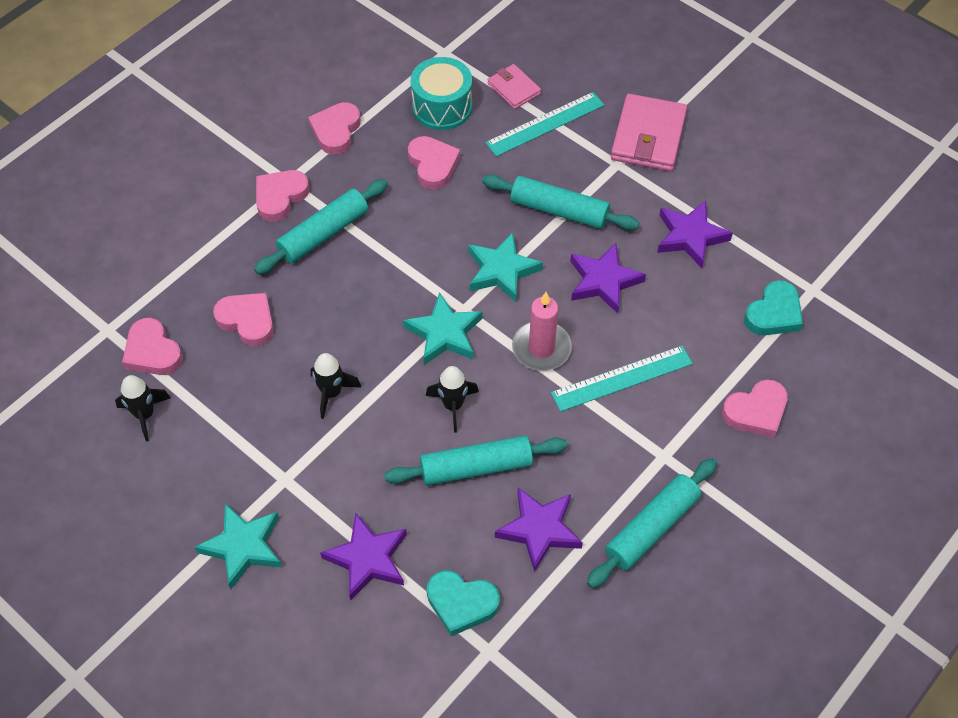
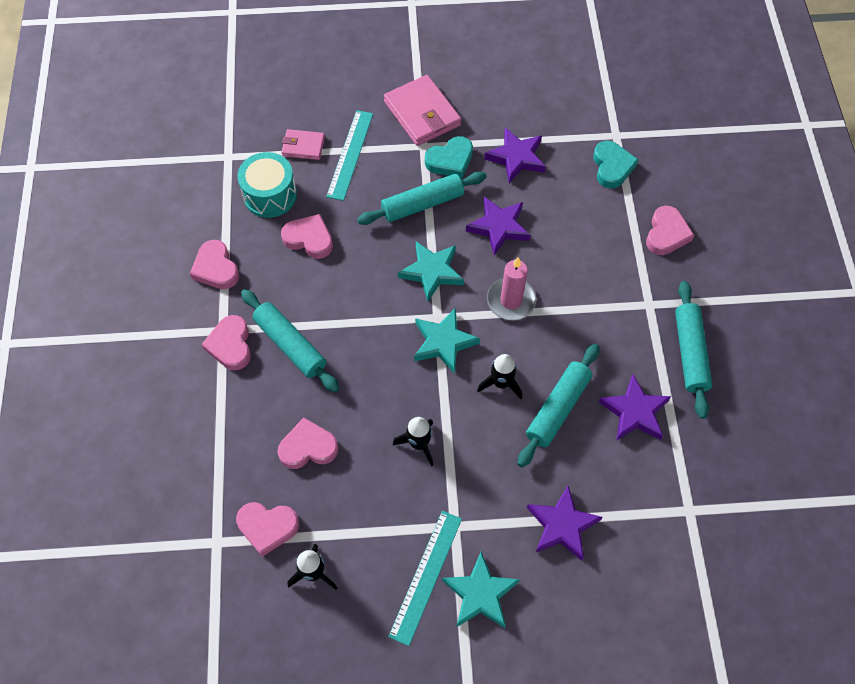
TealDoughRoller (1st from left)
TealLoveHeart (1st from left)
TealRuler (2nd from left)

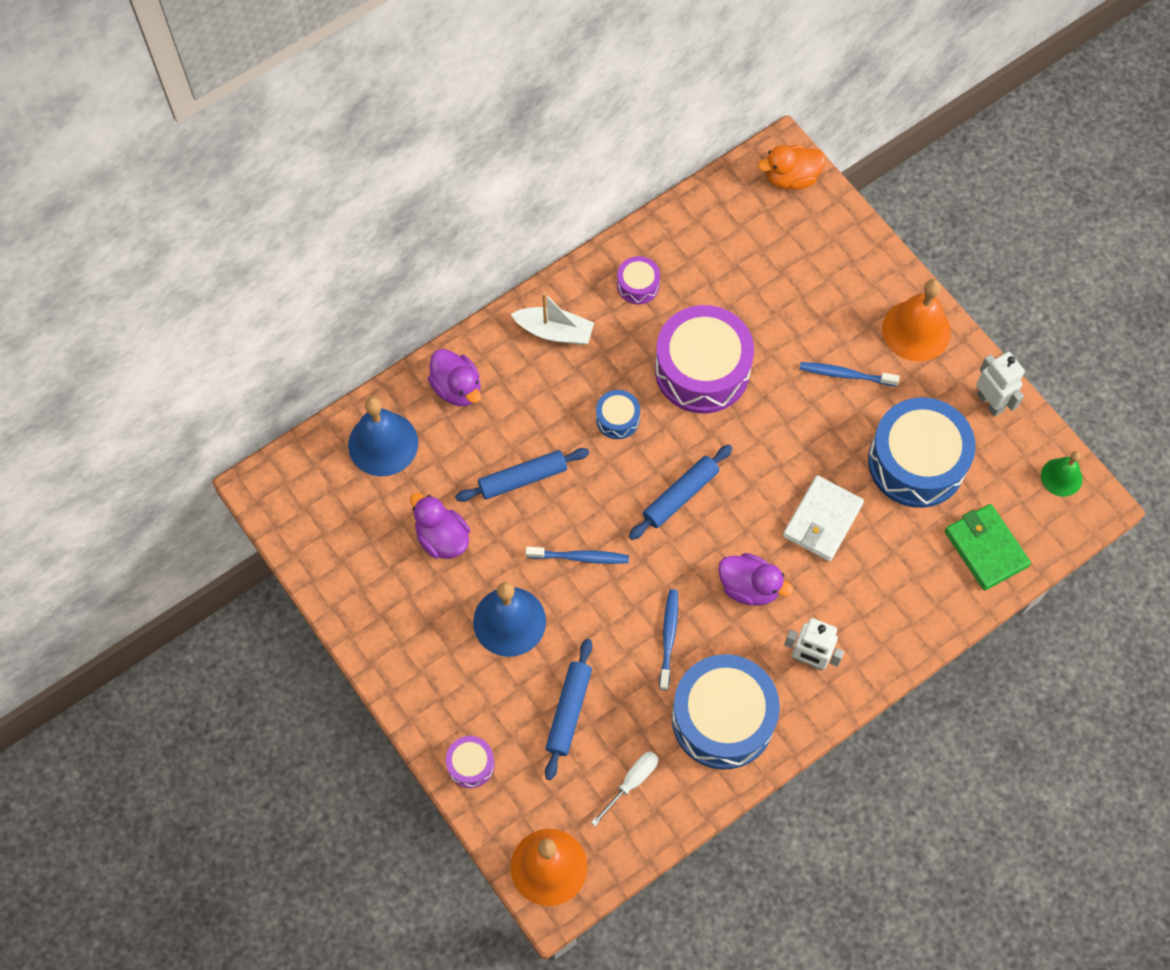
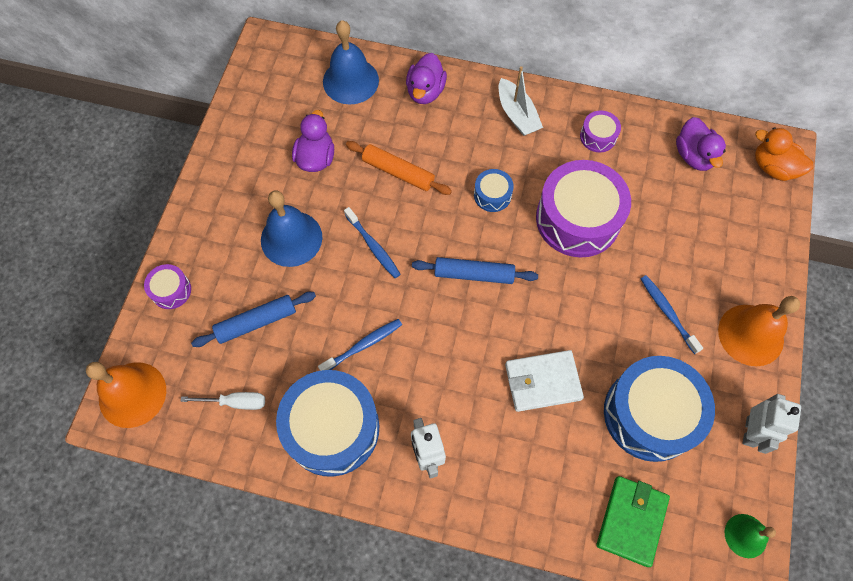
OrangeColouredDoughRoller
VioletToyDuck (3rd from left)

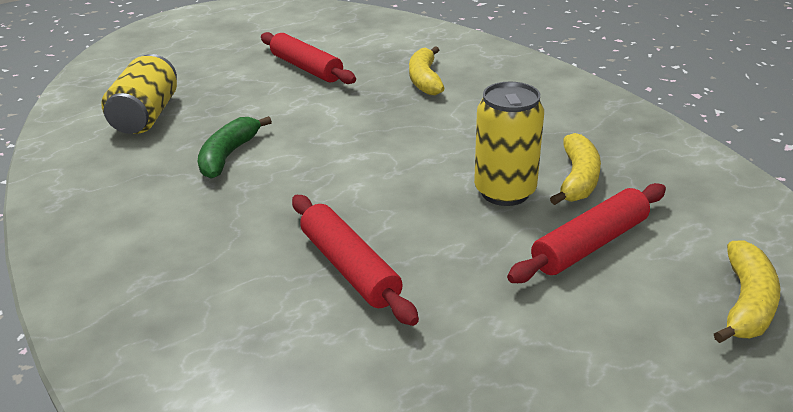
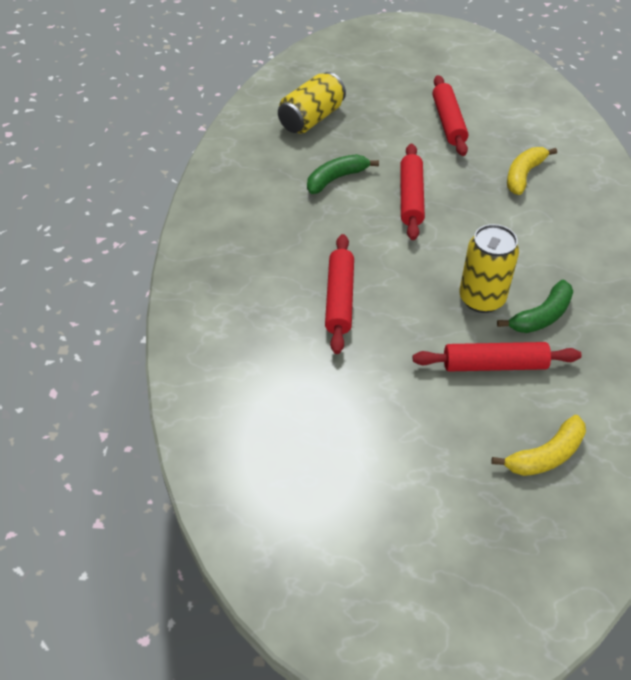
EmeraldBananaFruit (2nd from left)
CrimsonDoughRoller (2nd from left)

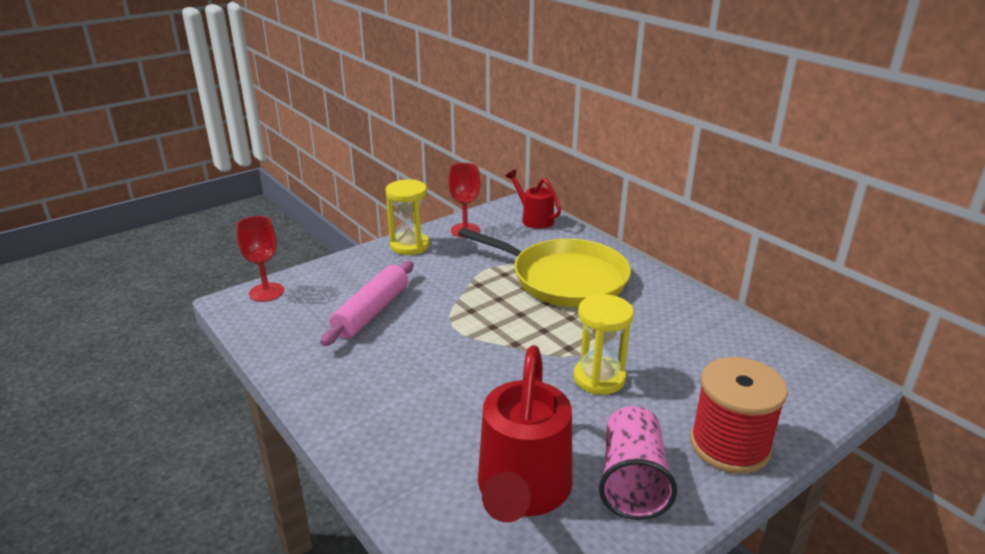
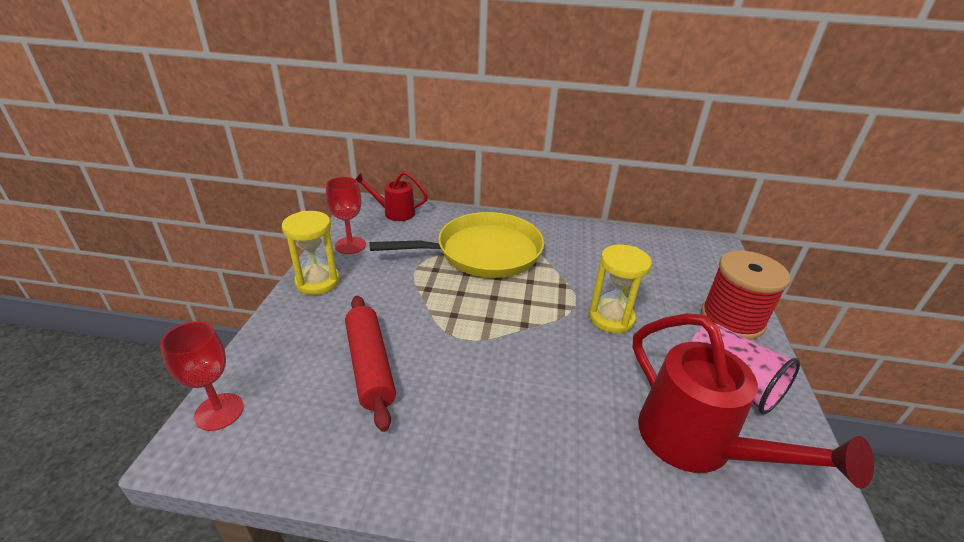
CrimsonDoughRoller

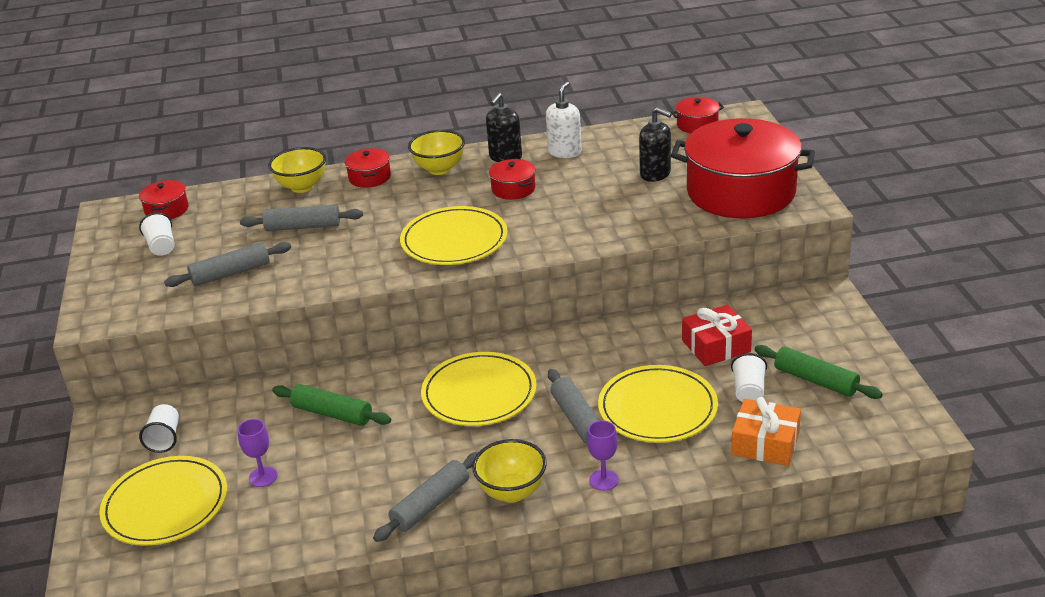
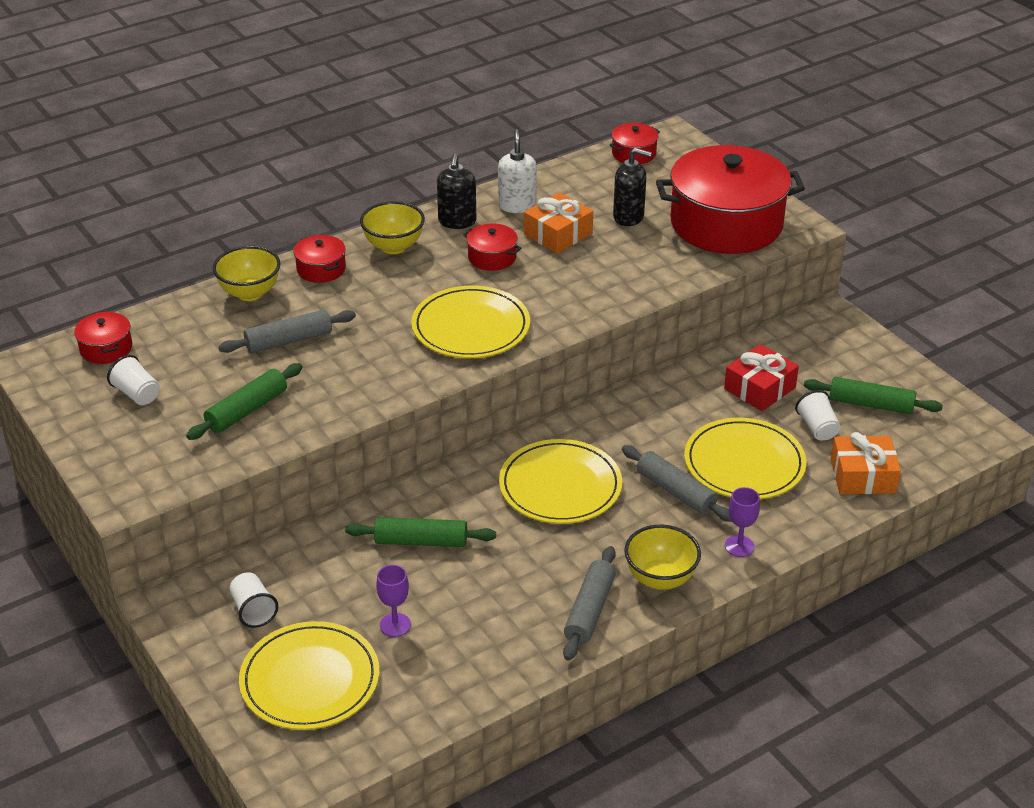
EmeraldDoughRoller (1st from left)
OrangeColouredGift (1st from left)

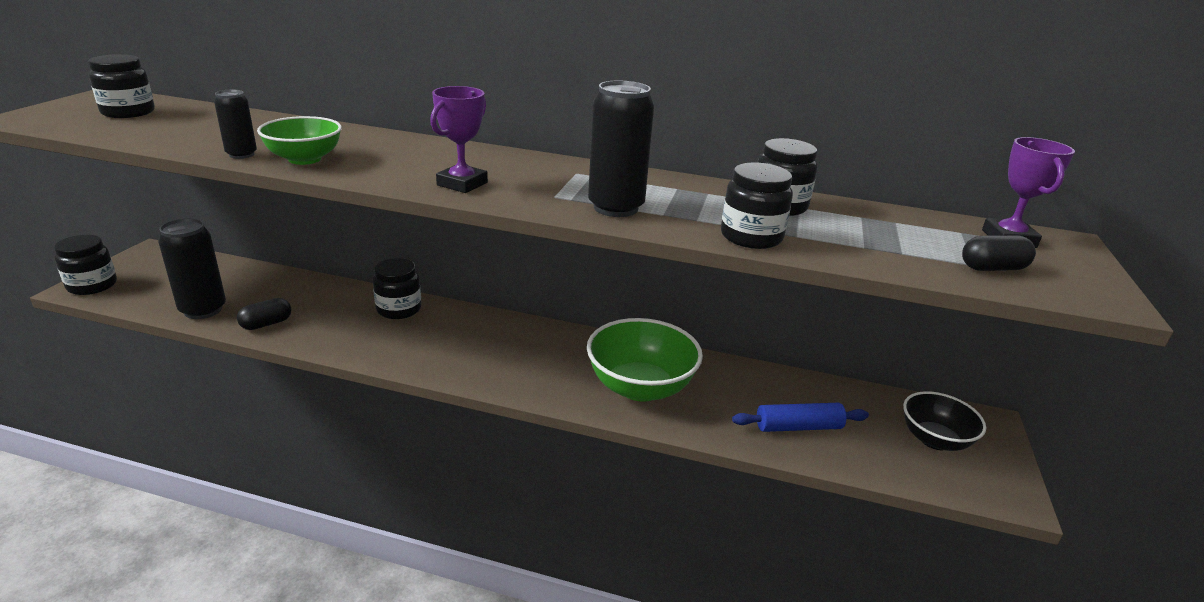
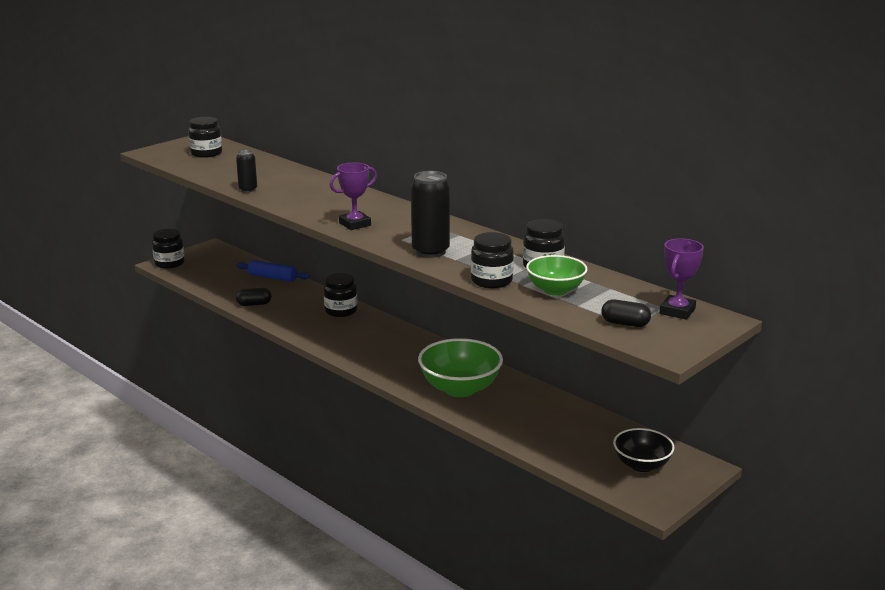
EbonySodaCan (1st from left in the first image)
EmeraldBowl (2nd from left)
CobaltDoughRoller

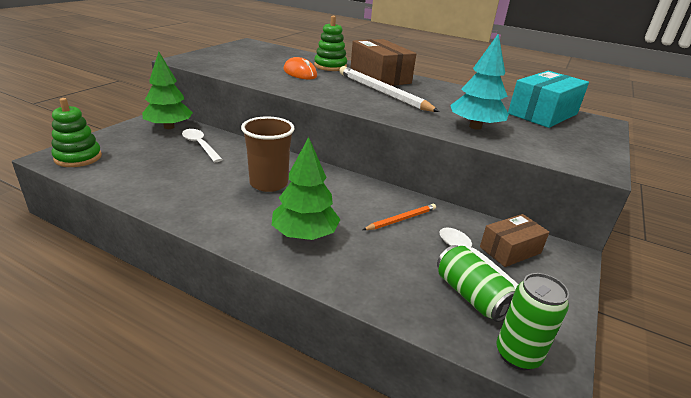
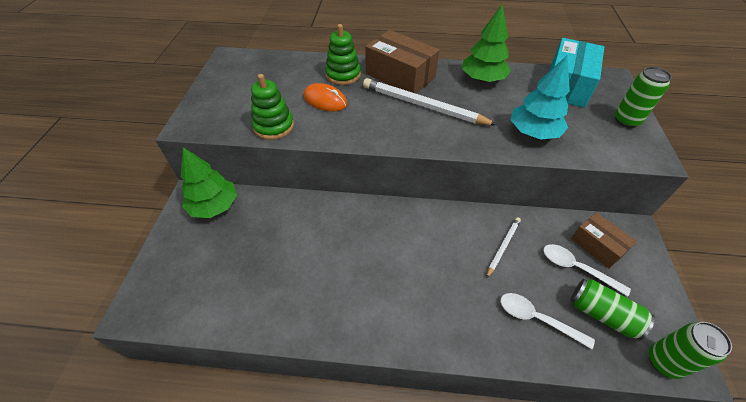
EmeraldStackingToy (1st from left)
WhiteSpoon (1st from left)
DarkBrownTumbler
EmeraldToyTree (2nd from left)
WhiteWoodenPencil (2nd from left)
DarkBrownParcel (2nd from left)
EmeraldSodaCan (2nd from left)

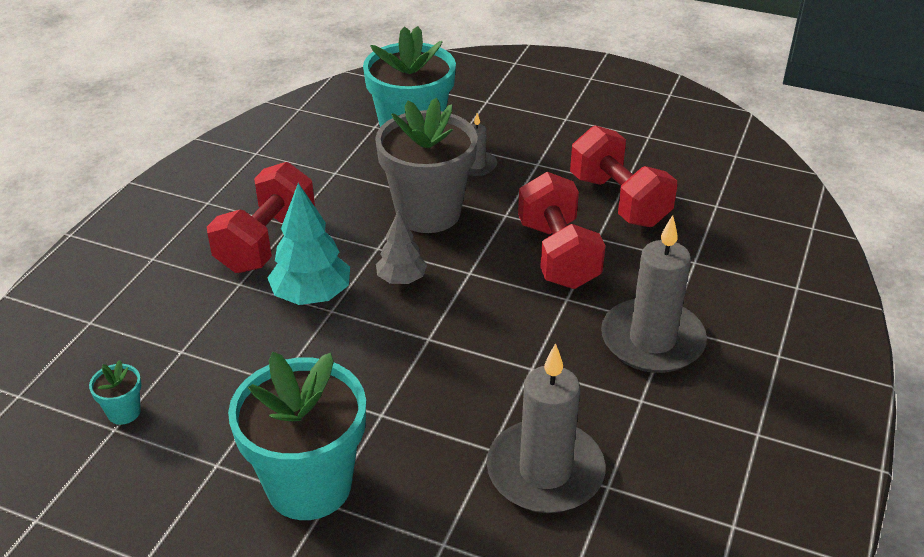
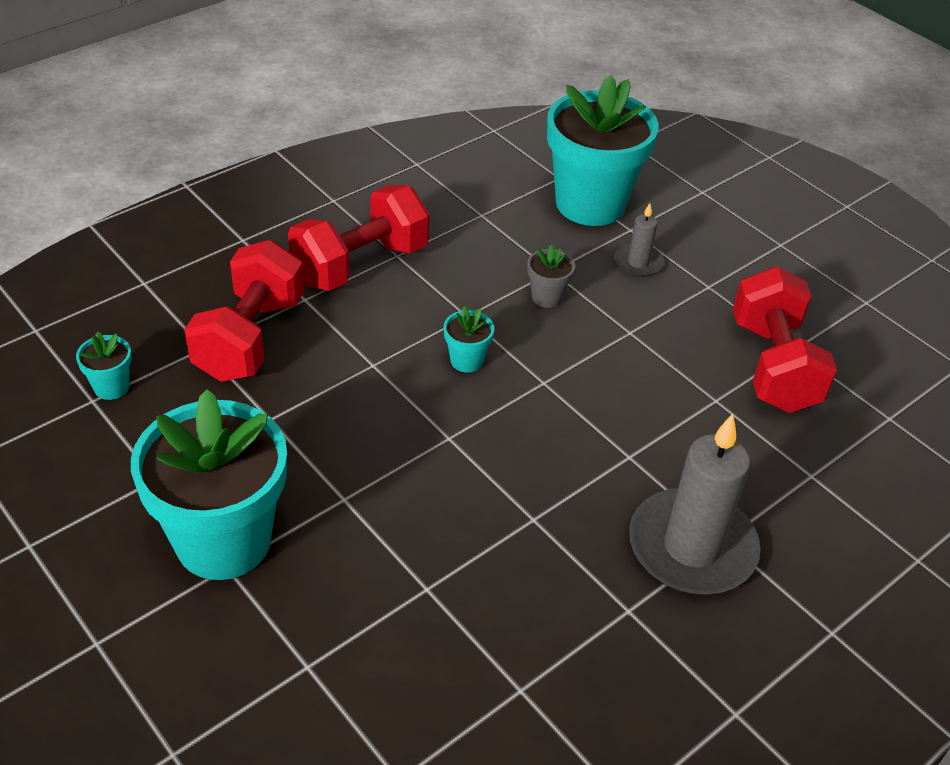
TealToyTree
GrayPlantPot
TealPlantPot (3rd from left)
GrayWaxCandle (2nd from left in the first image)
CrimsonFreeWeight (1st from left)

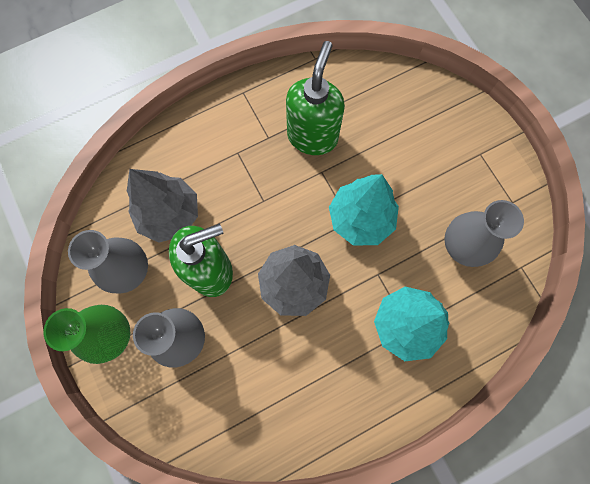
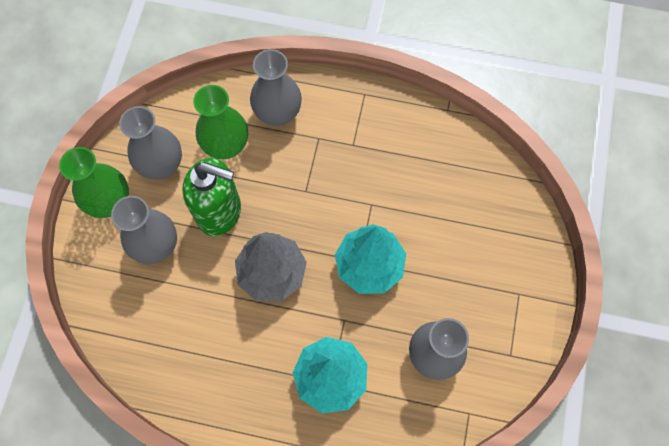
EmeraldFlowerVase (2nd from left)
EmeraldSoapPump (2nd from left in the first image)
GrayFlowerVase (3rd from left)

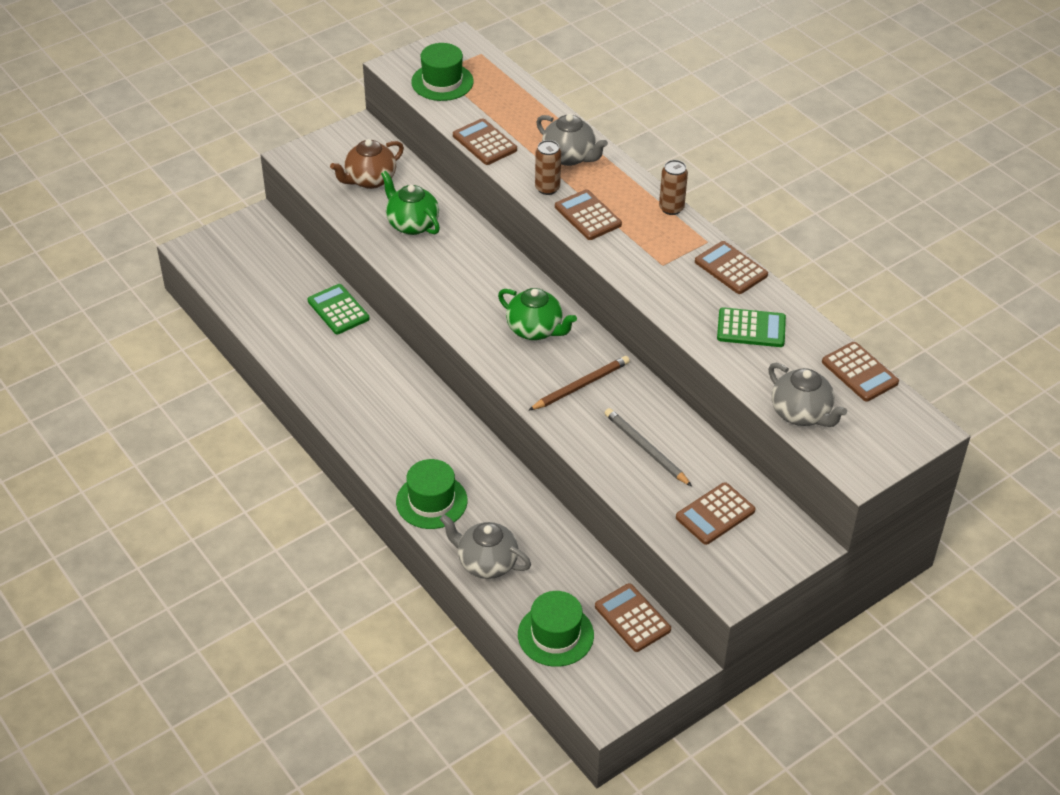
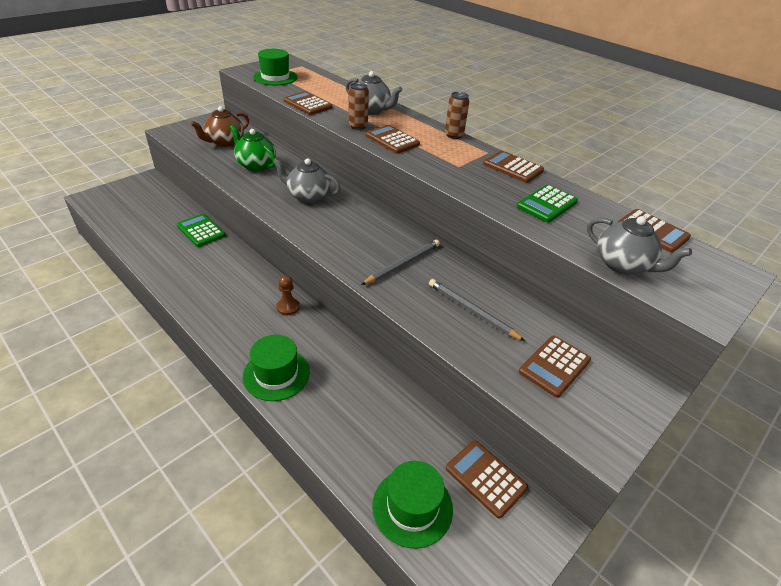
GrayTeapot (1st from left)
EmeraldTeapot (2nd from left in the first image)
GrayWoodenPencil (1st from left)
EmeraldCalculator (2nd from left)
DarkBrownChessPawn

